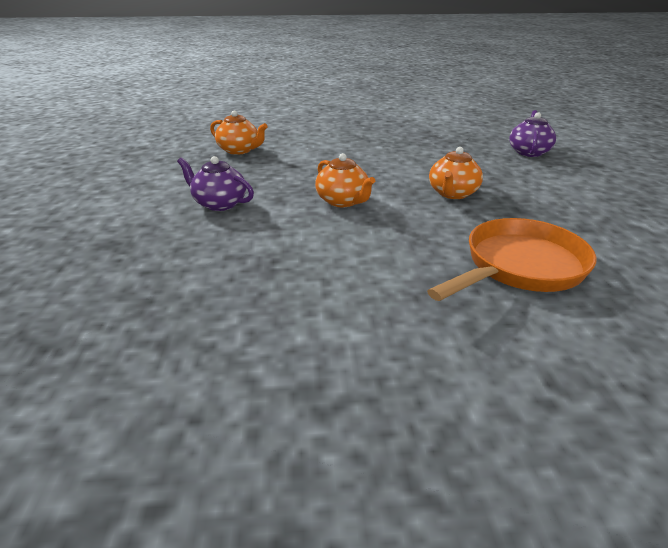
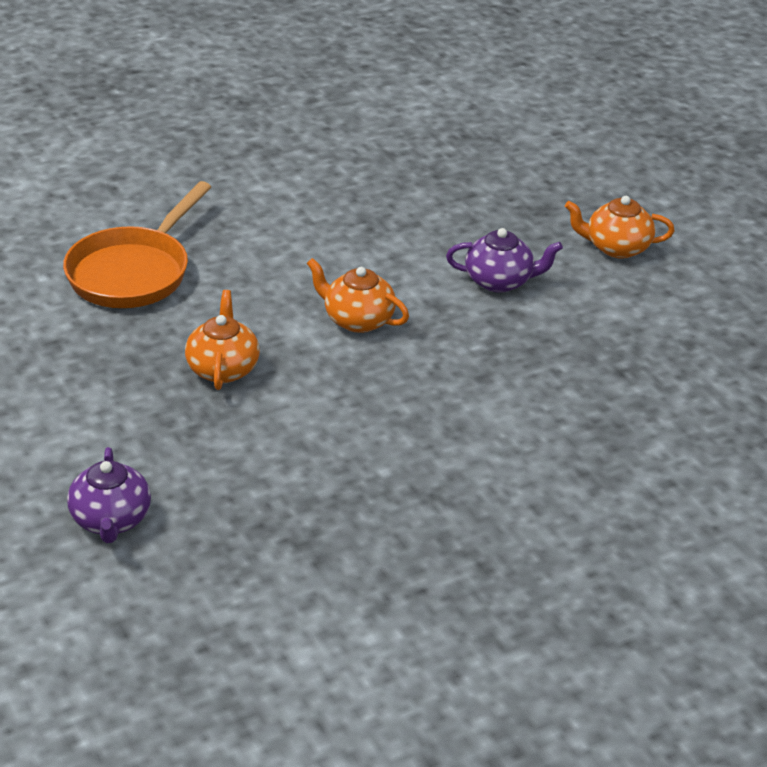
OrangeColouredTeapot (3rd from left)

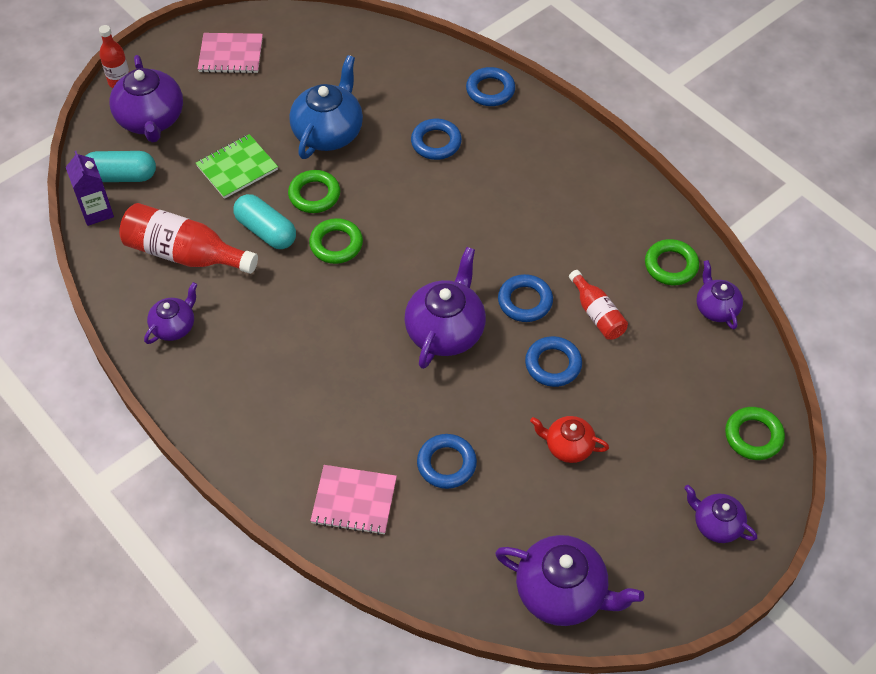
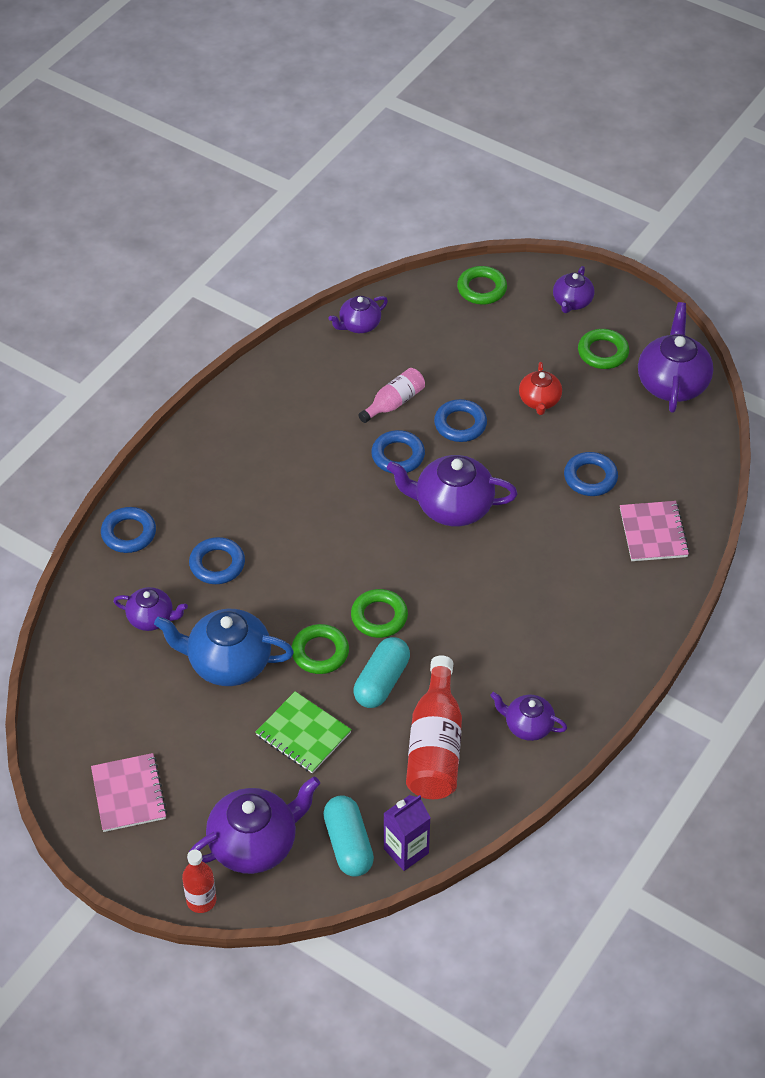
PinkBottle
EmeraldRing (4th from left)
VioletTeapot (1st from left)

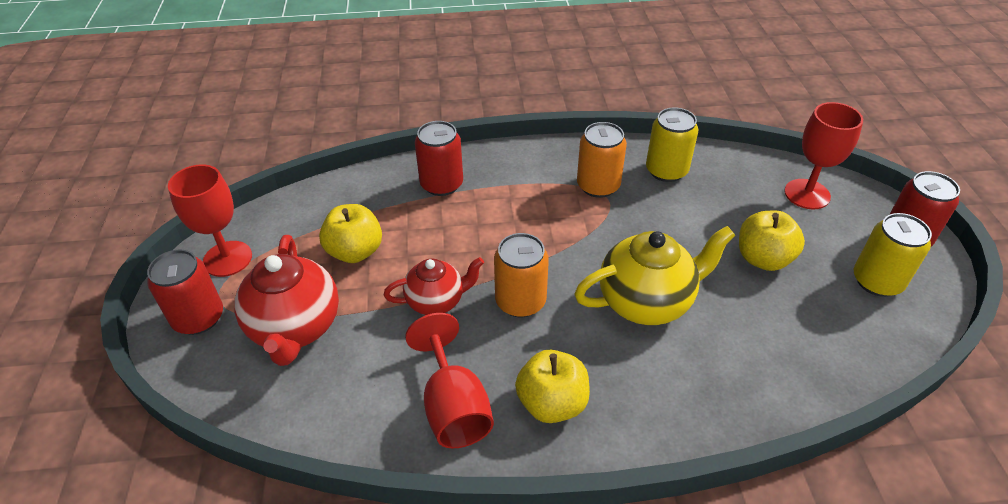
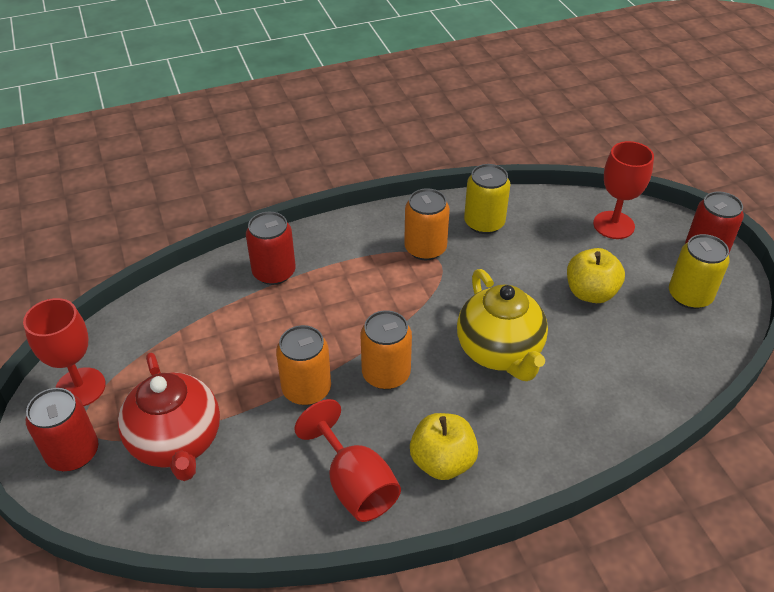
BrightYellowToyApple (1st from left in the first image)
OrangeColouredSodaCan (1st from left)
BrightYellowTeapot

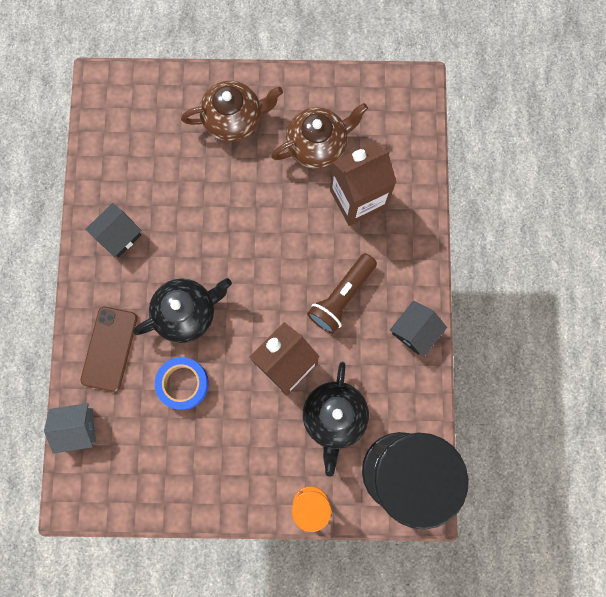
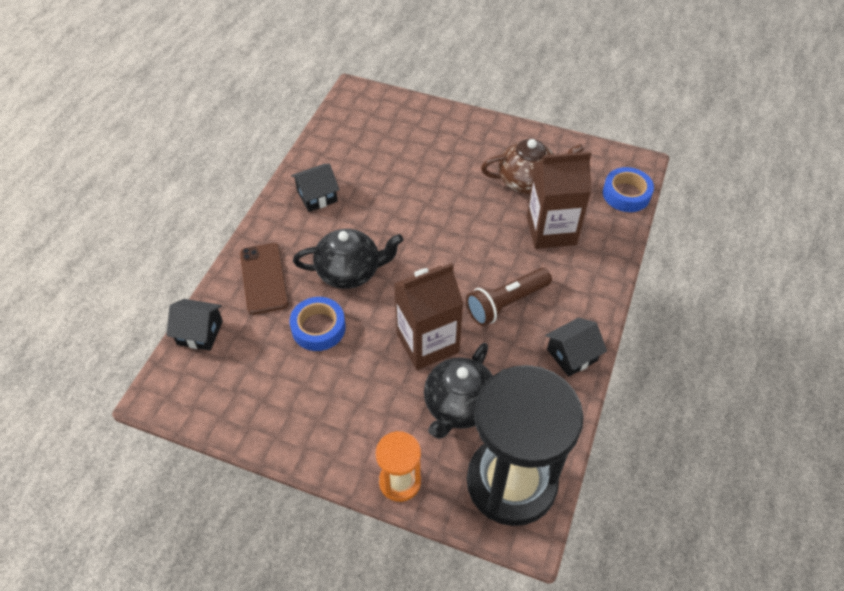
EbonyToyHouse (1st from left)
DarkBrownSmartphone
DarkBrownTeapot (1st from left in the first image)
CobaltTape (2nd from left)

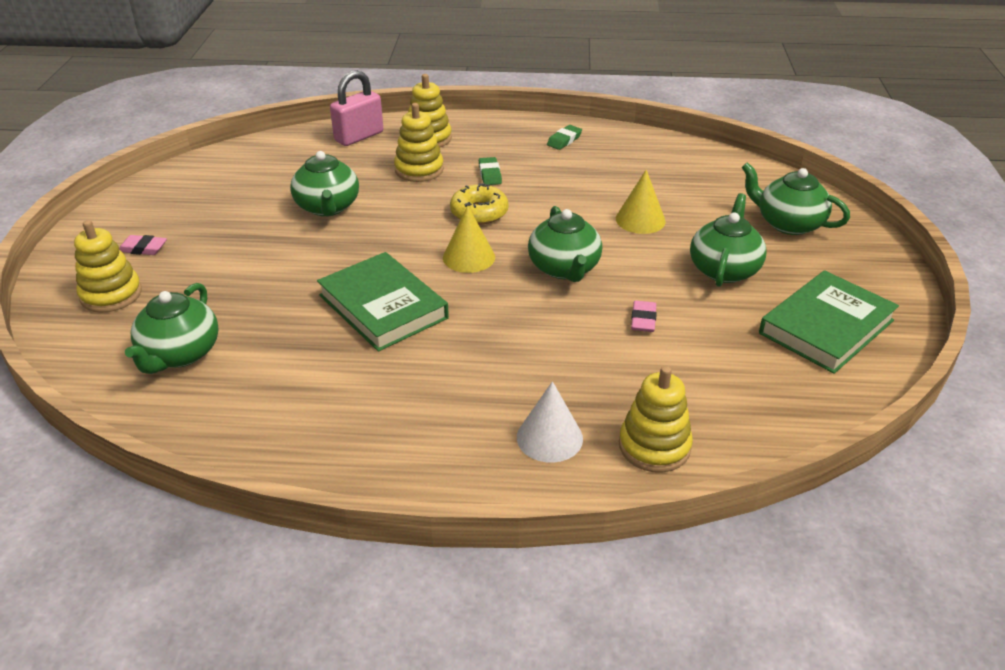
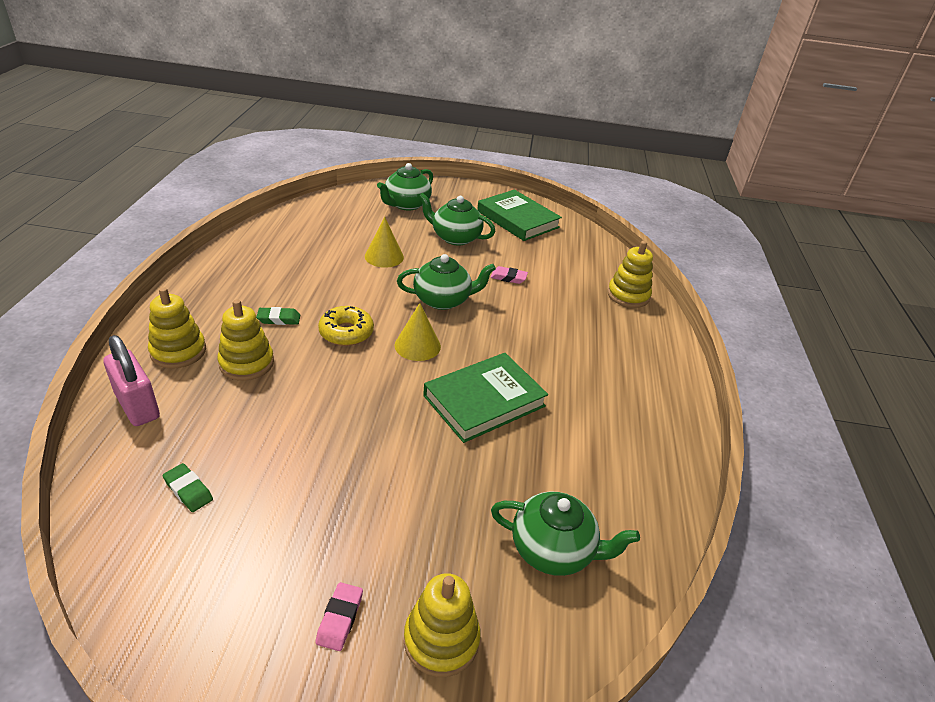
EmeraldTeapot (2nd from left in the first image)
WhiteSolidCone
EmeraldEraser (1st from left)

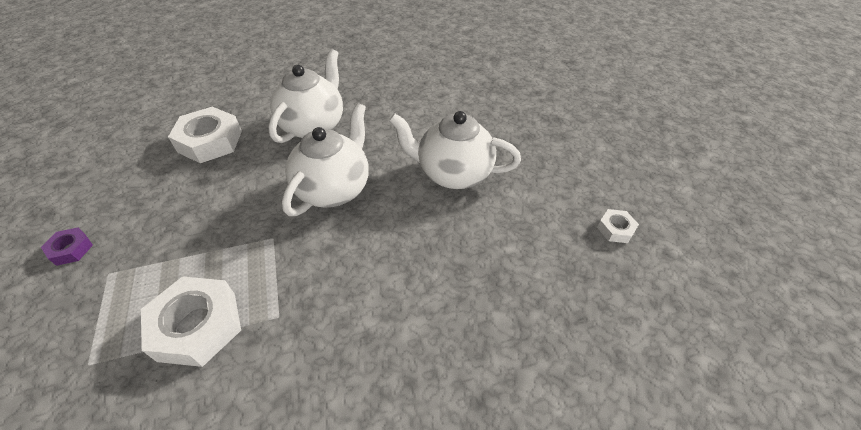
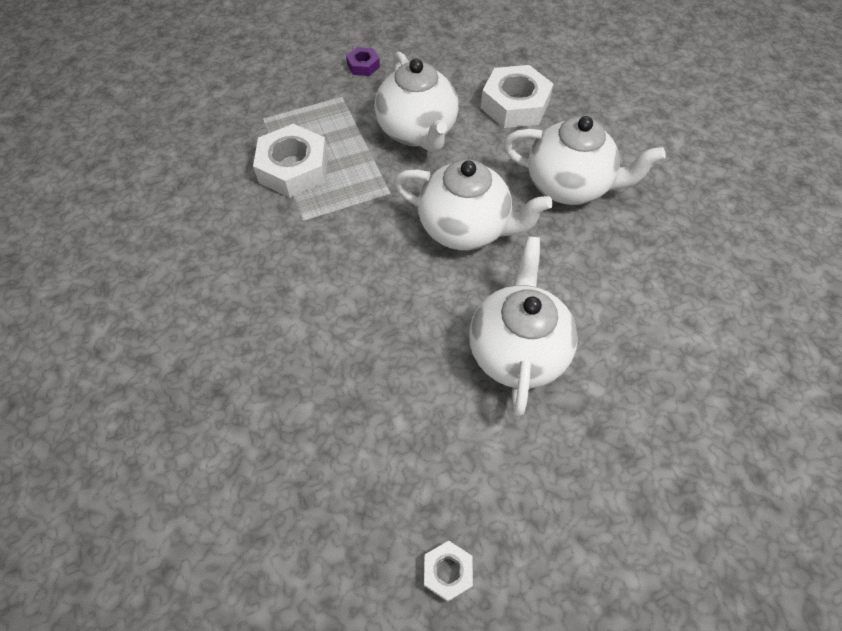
WhiteTeapot (1st from left)

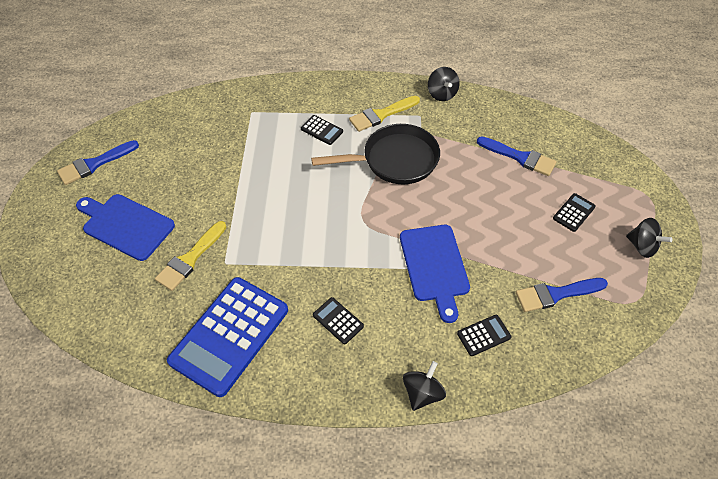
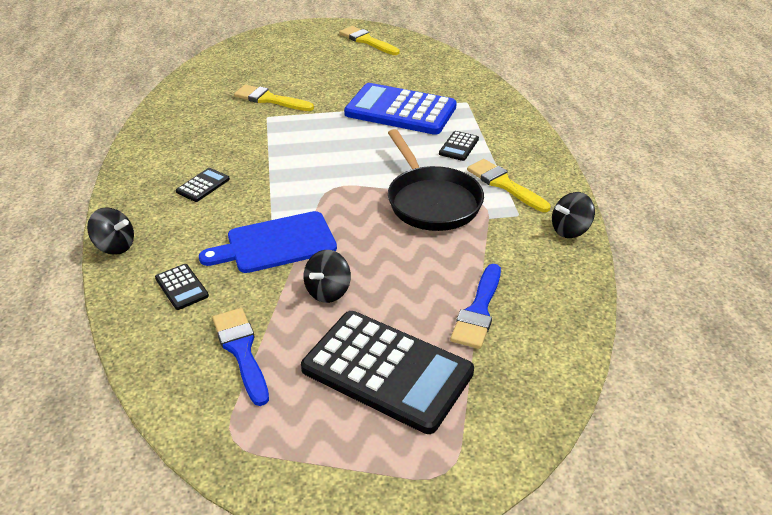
BrightYellowBrush (2nd from left)
CobaltCuttingBoard (1st from left in the first image)
CobaltCalculator
EbonyCalculator (3rd from left)
EbonySpinningTop (2nd from left)

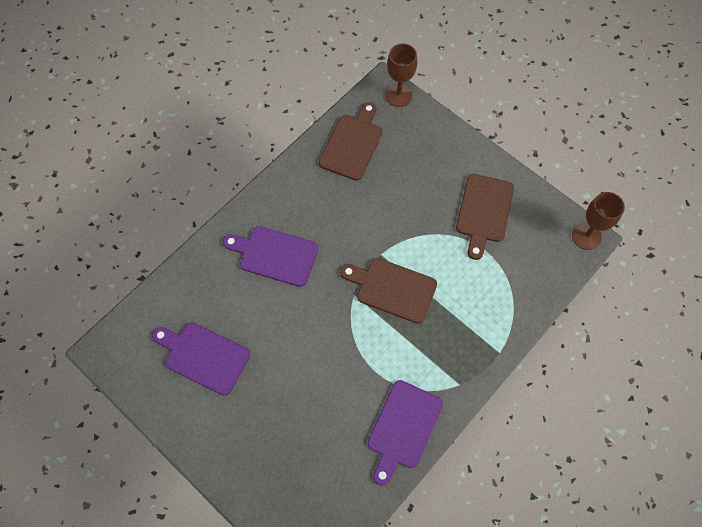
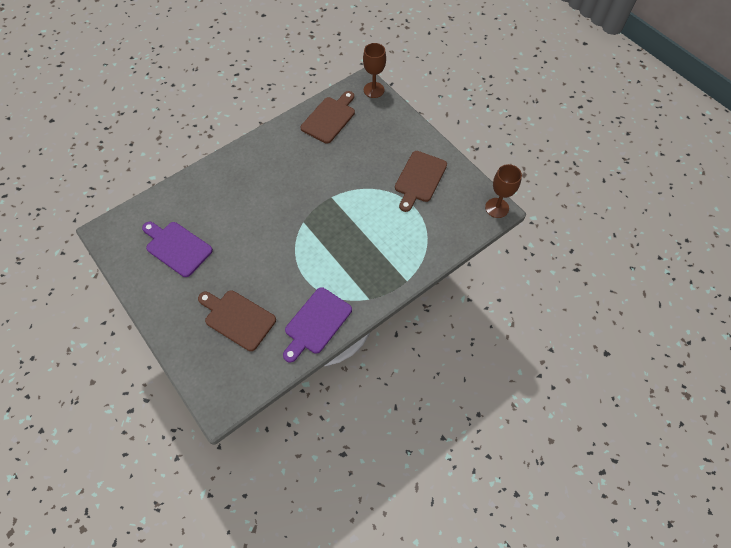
VioletCuttingBoard (2nd from left in the first image)
DarkBrownCuttingBoard (1st from left)

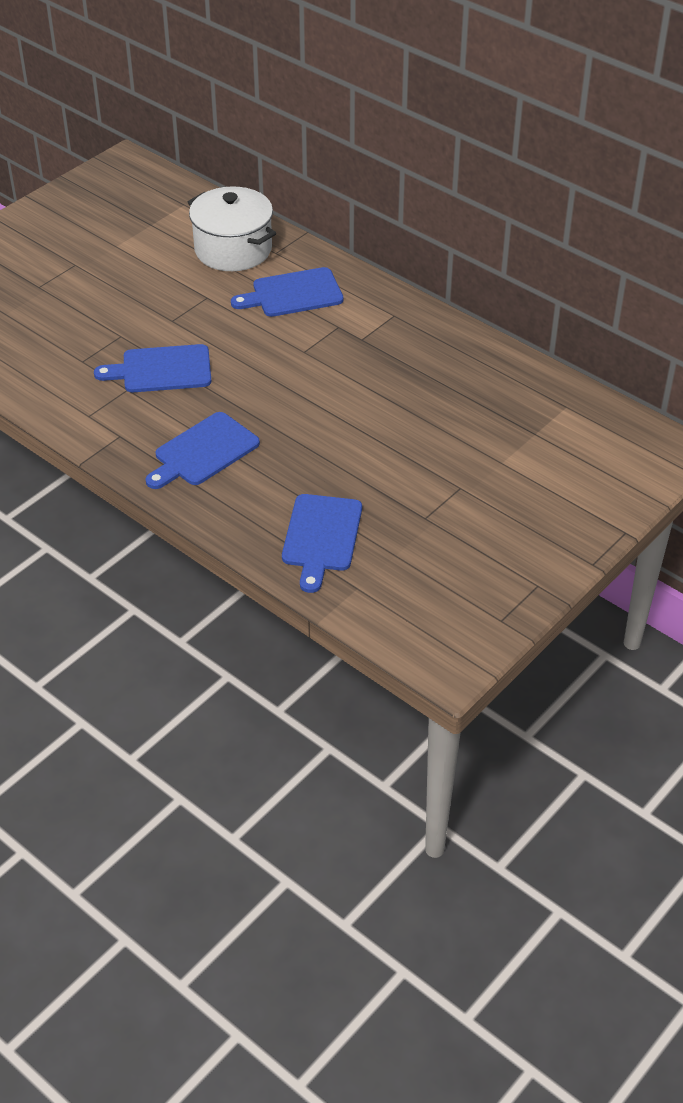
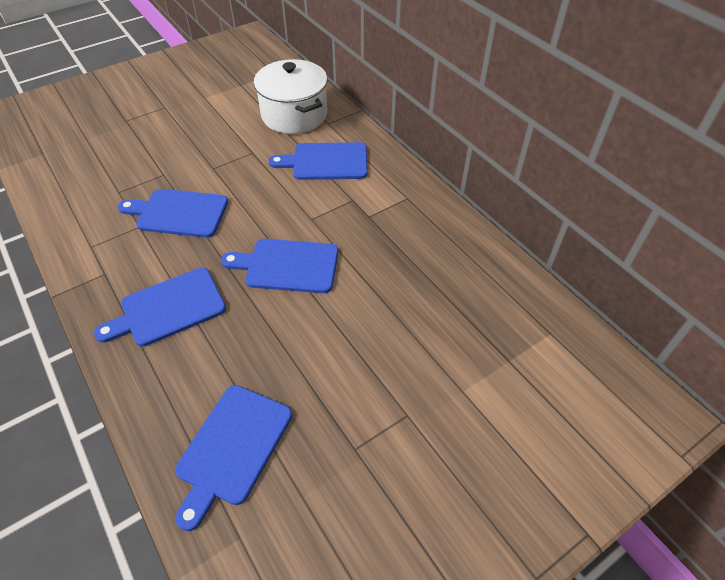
CobaltCuttingBoard (4th from left)

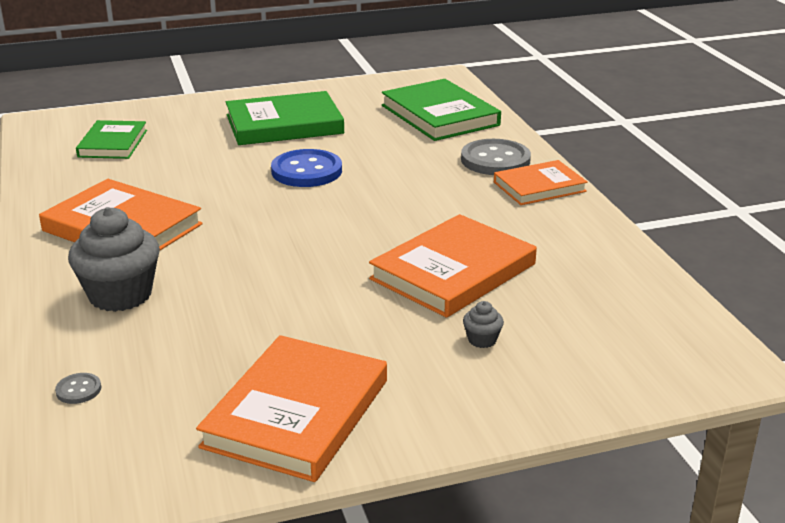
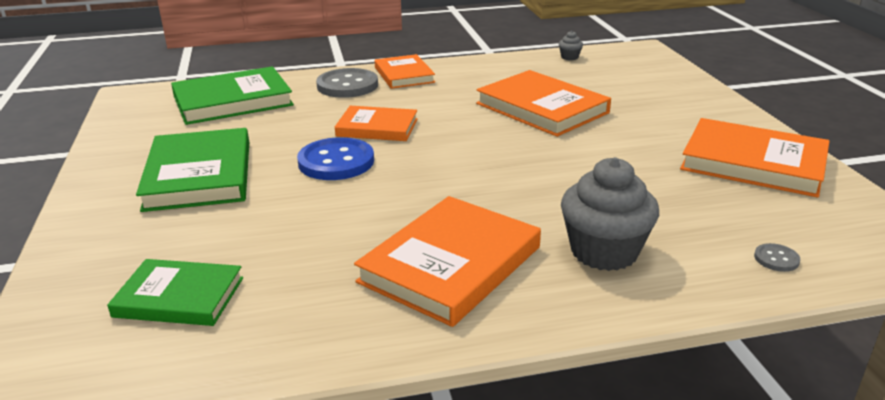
GrayMuffin (1st from left)
OrangeColouredHardcover (1st from left)

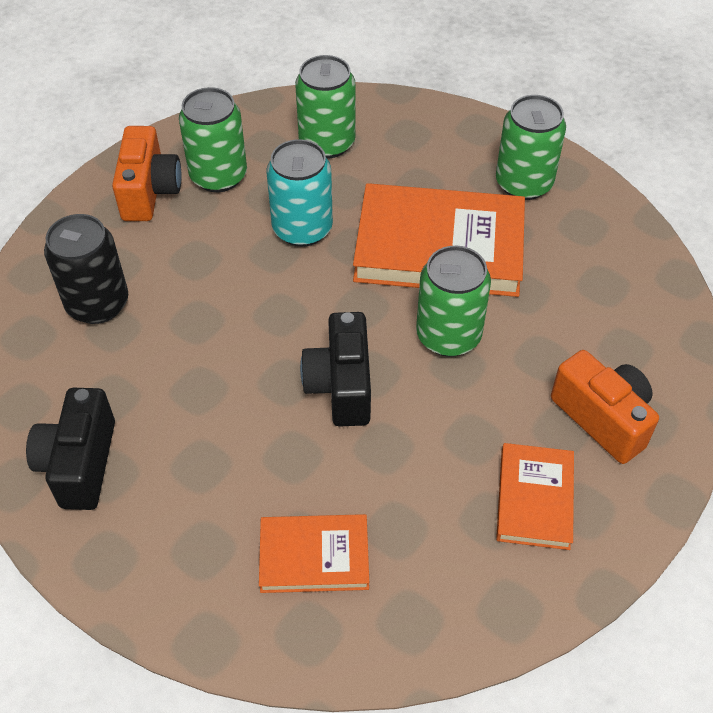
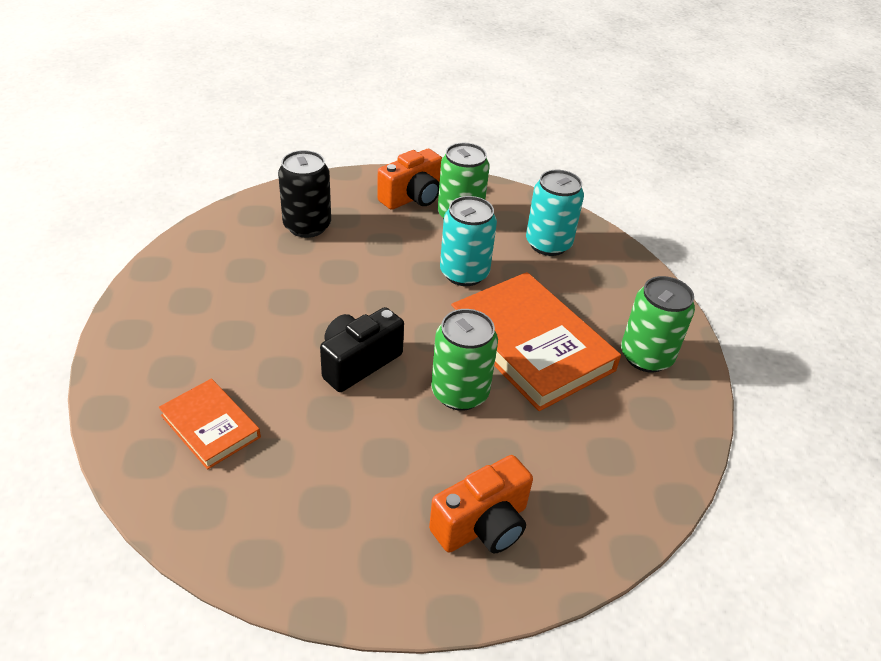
EbonyPhotoCamera (1st from left in the first image)
TealSodaCan (2nd from left)
OrangeColouredHardcover (3rd from left in the first image)
OrangeColouredPhotoCamera (2nd from left)

